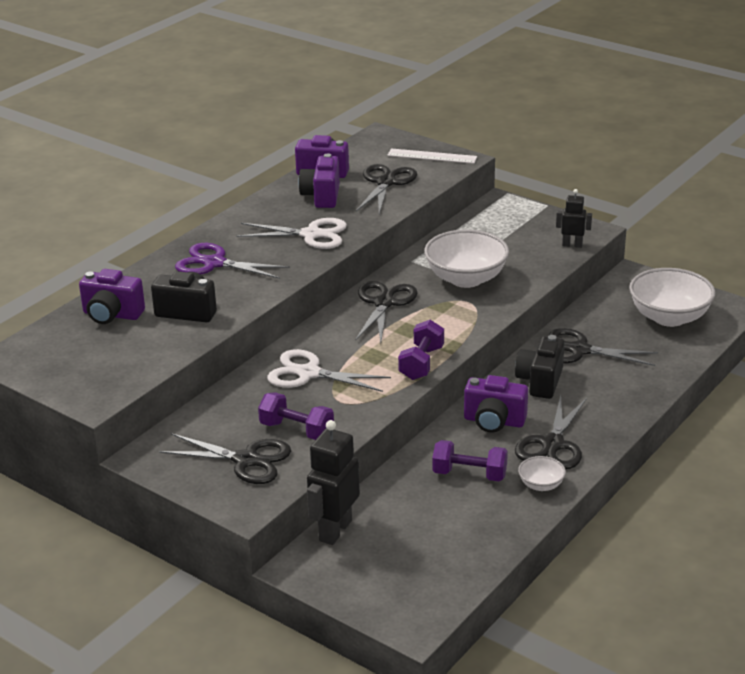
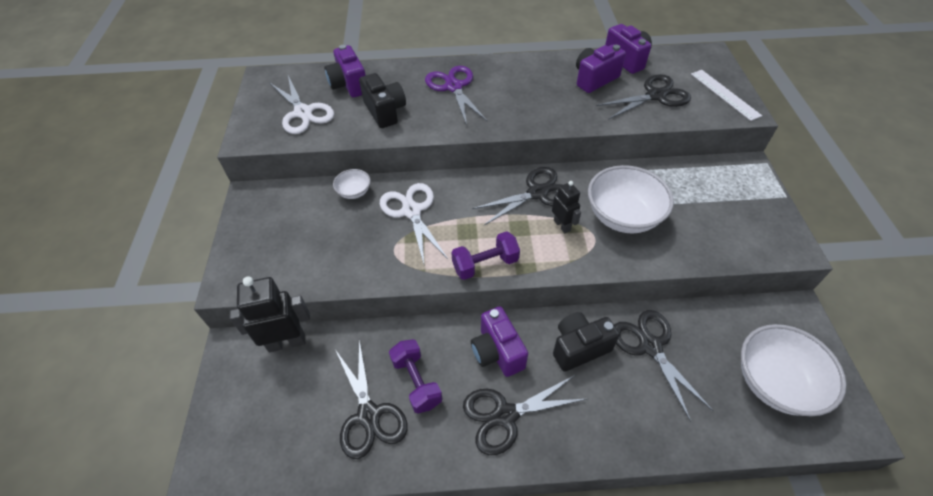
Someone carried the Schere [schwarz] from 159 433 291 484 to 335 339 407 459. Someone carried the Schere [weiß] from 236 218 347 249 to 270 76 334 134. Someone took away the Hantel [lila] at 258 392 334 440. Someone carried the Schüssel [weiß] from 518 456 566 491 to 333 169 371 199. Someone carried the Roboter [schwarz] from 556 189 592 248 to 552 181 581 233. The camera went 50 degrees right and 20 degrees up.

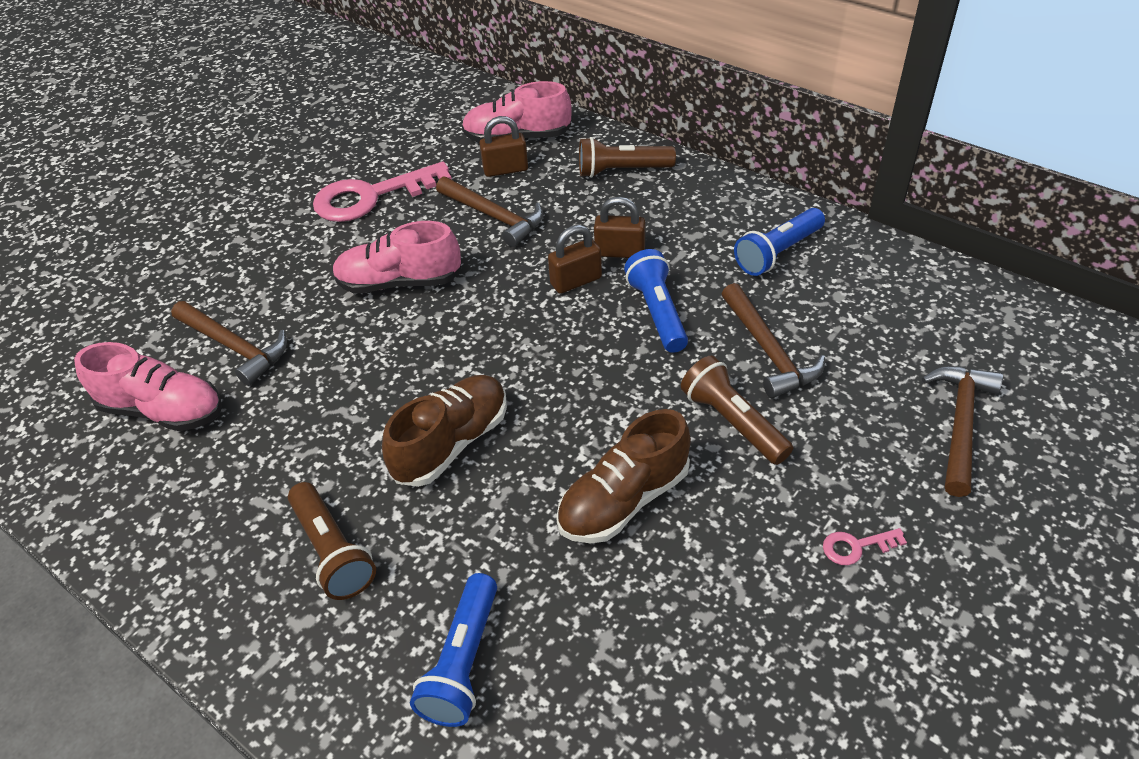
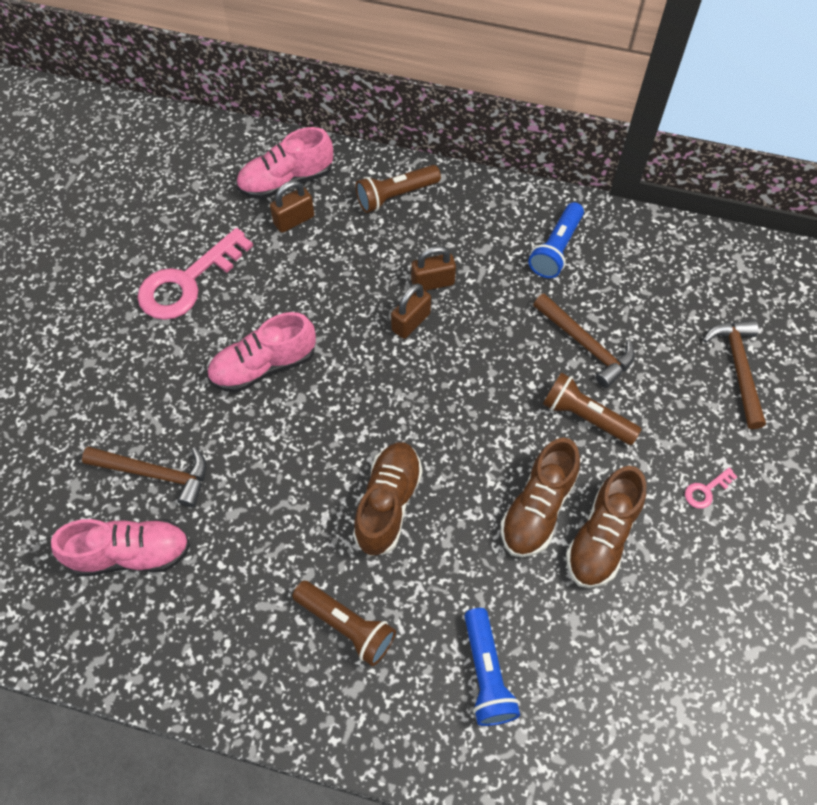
Someone took away the Hammer [braun] at 436 176 543 247. Someone took away the Taschenlampe [blau] at 624 249 688 353. Someone put down the Schuh [braun] at 566 466 646 588. The camera went 25 degrees left and 15 degrees up.

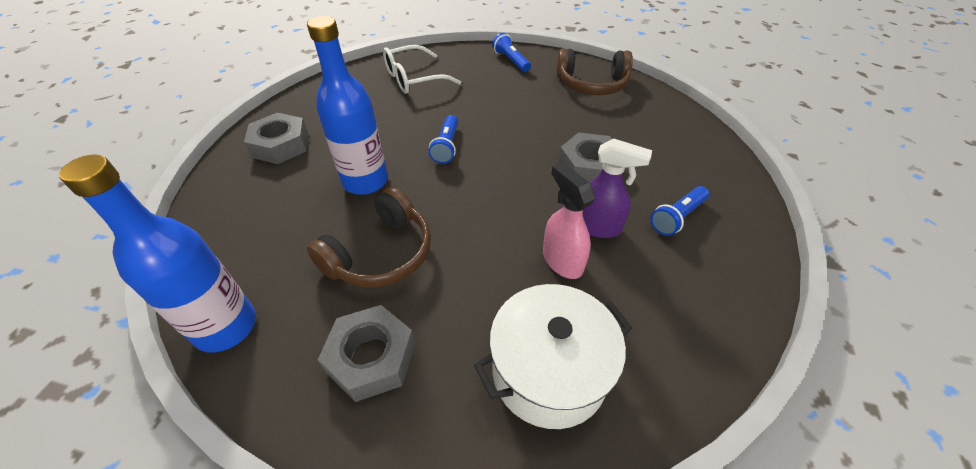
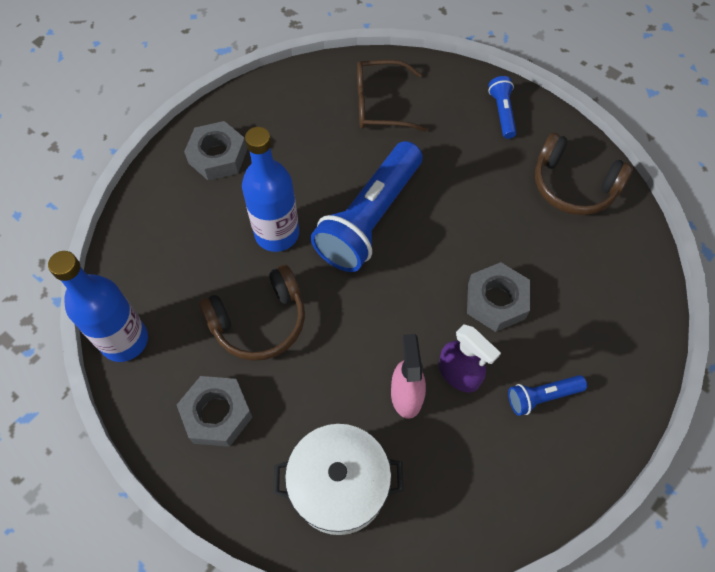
Someone repainted the Brille [weiß] at 383 45 461 94, which became the Brille [braun] at 357 60 428 132. Someone scaled the Taschenlampe [blau] at 428 115 458 164 by 2.19. The camera went 25 degrees right and 15 degrees up.

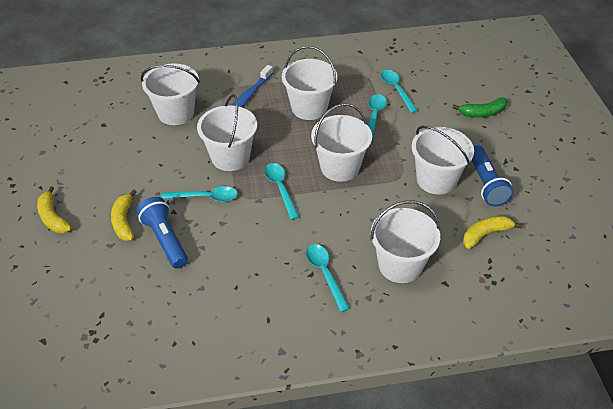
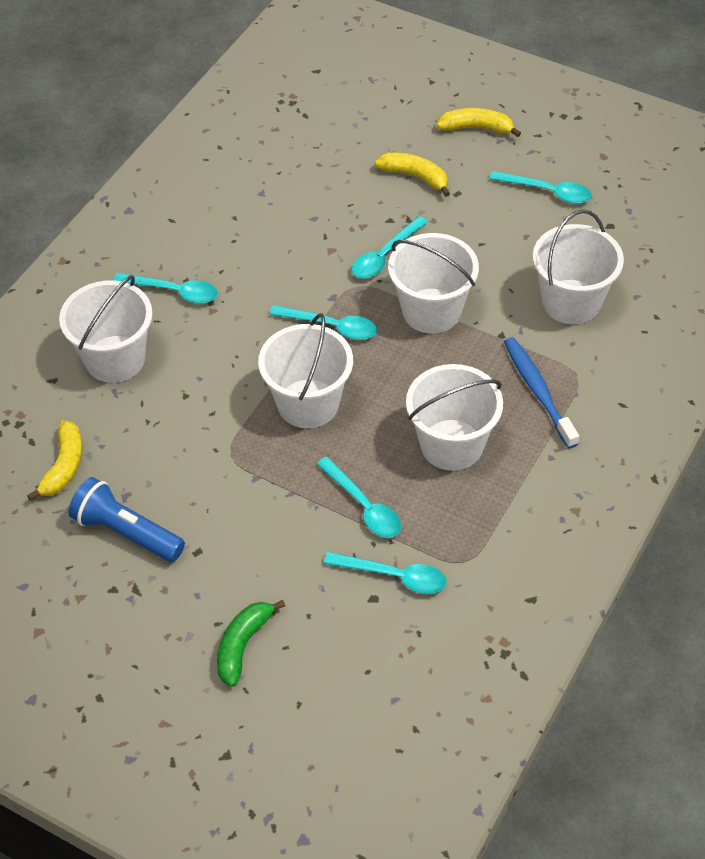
Someone took away the Taschenlampe [blau] at 137 197 188 269. Someone took away the Eimer [weiß] at 412 126 474 195. Someone put down the Löffel [türkis] at 489 171 592 204. The camera went 130 degrees right and 5 degrees up.

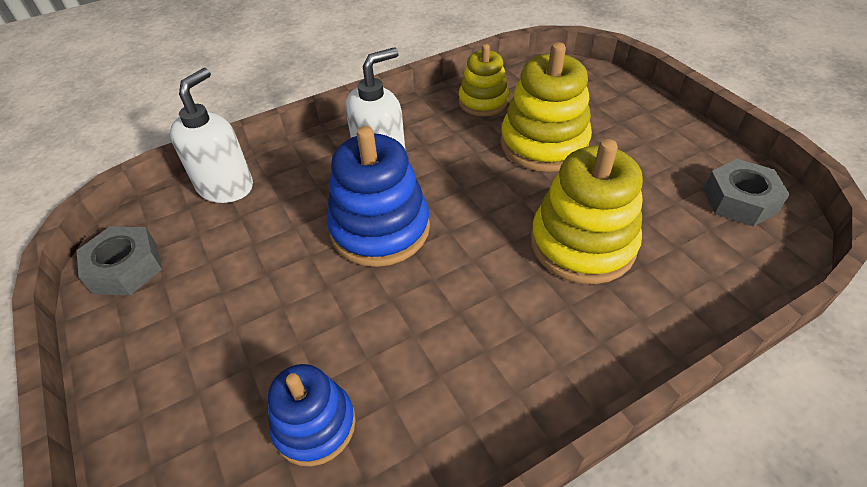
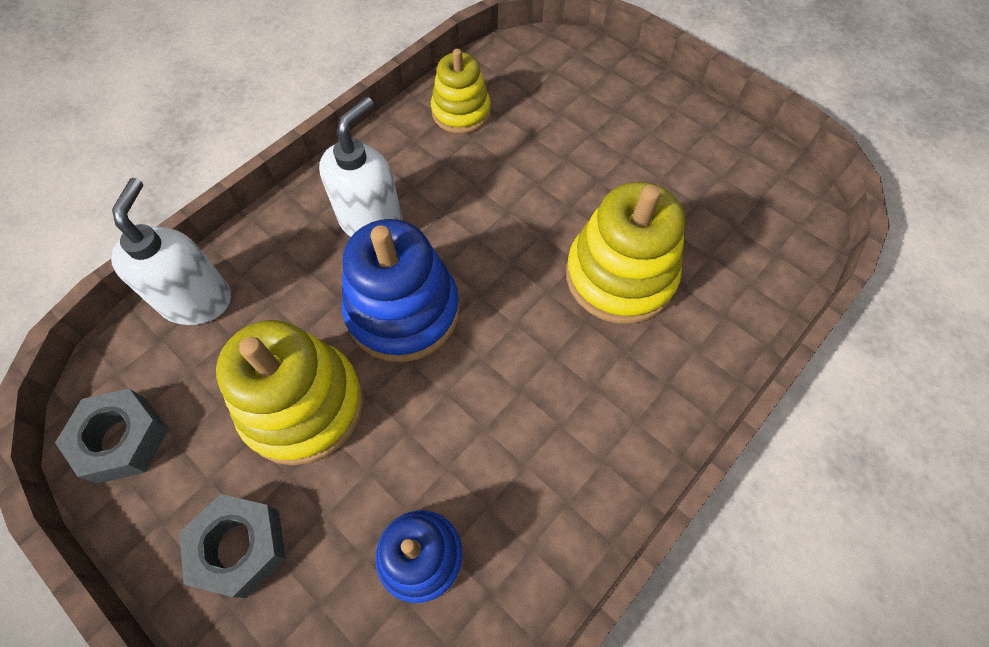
Someone carried the Stapelspielzeug [gelb] from 500 42 592 172 to 216 320 363 466. Someone carried the Sechskantmutter [grau] from 703 159 790 227 to 179 494 286 598. The camera went 20 degrees left and 15 degrees up.

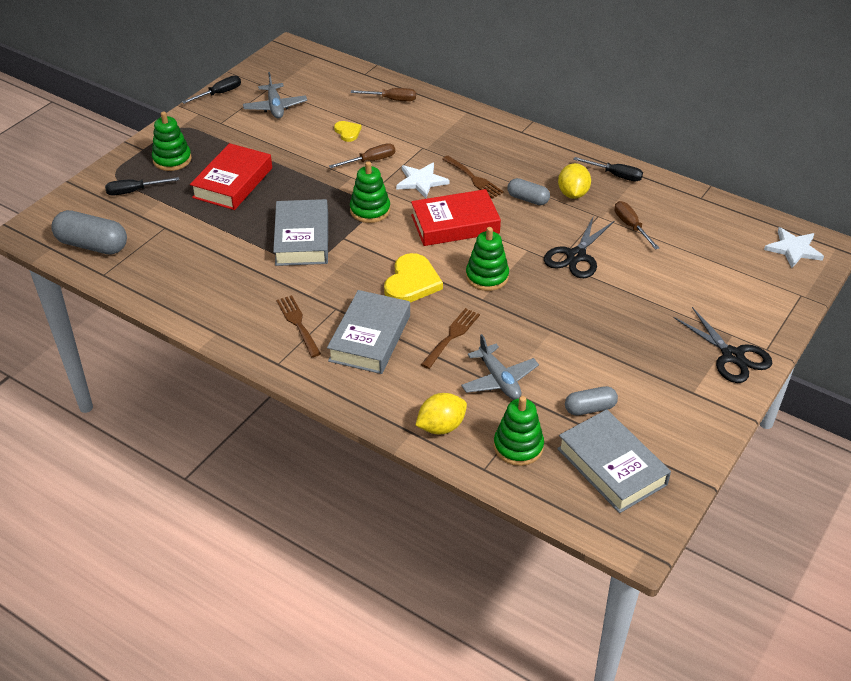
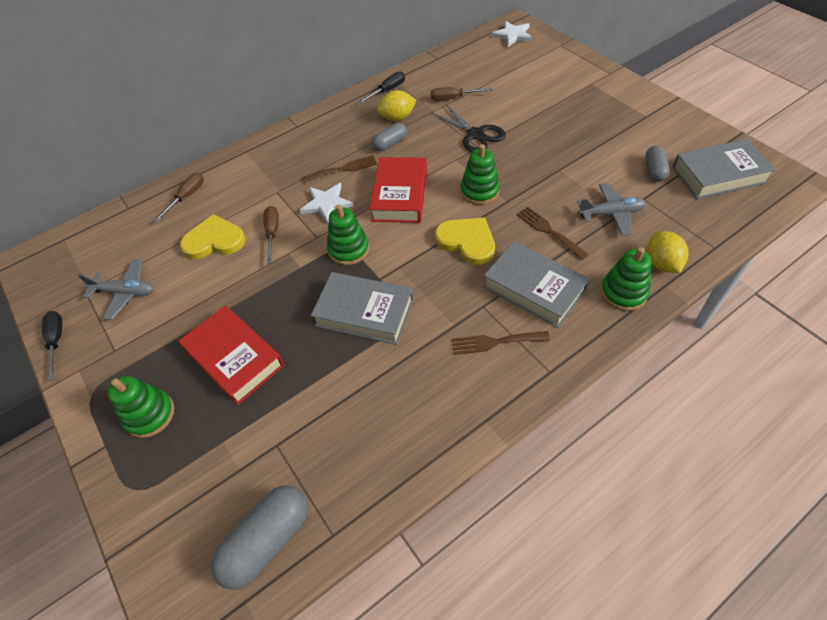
Someone took away the Schraubenzieher [schwarz] at 105 177 179 196. Someone scaled the Herz [gelb] at 334 121 361 142 by 1.84. Someone carried the Stapelspielzeug [grün] from 494 396 544 466 to 601 247 652 311. Someone rotated the Zitrone [gelb] at 558 163 591 199 by 45 degrees counterclockwise. Someone took away the Schere [schwarz] at 674 307 772 383. The camera went 65 degrees left and 10 degrees up.

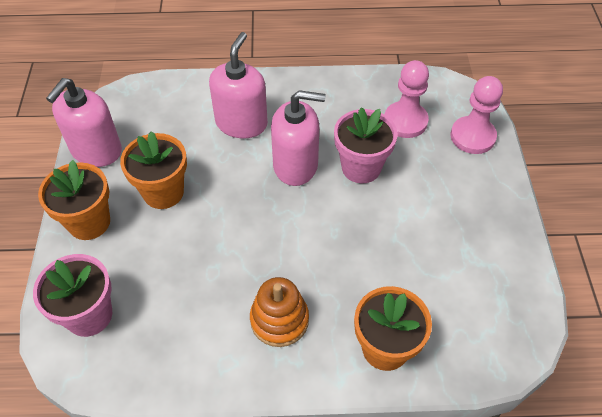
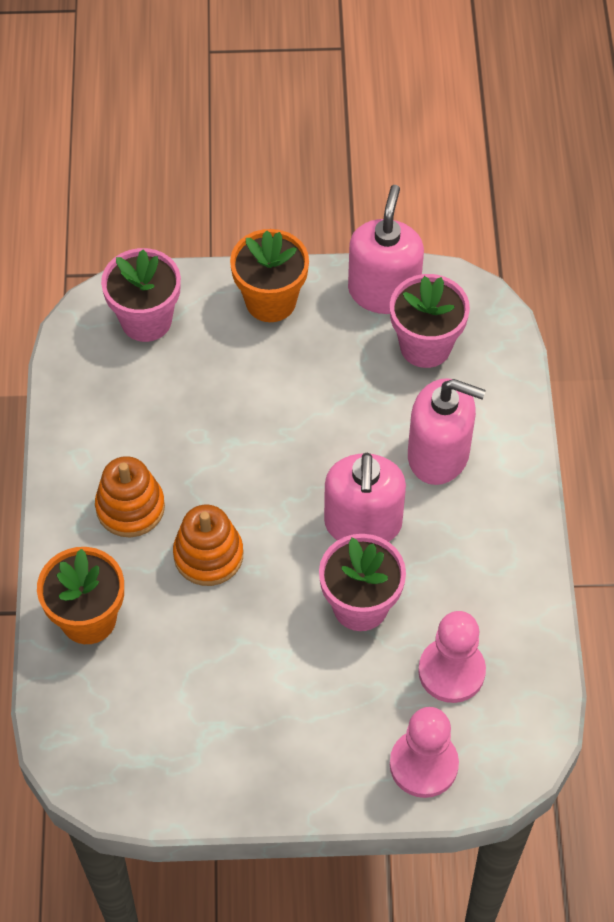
Someone rotated the Seifenspender [rosa] at 46 78 122 167 by 75 degrees clockwise. Someone took away the Blumentopf [orange] at 120 131 187 209. Someone put down the Stapelspielzeug [orange] at 173 505 243 586. Someone put down the Blumentopf [rosa] at 390 274 470 368. The camera went 90 degrees right and 5 degrees up.

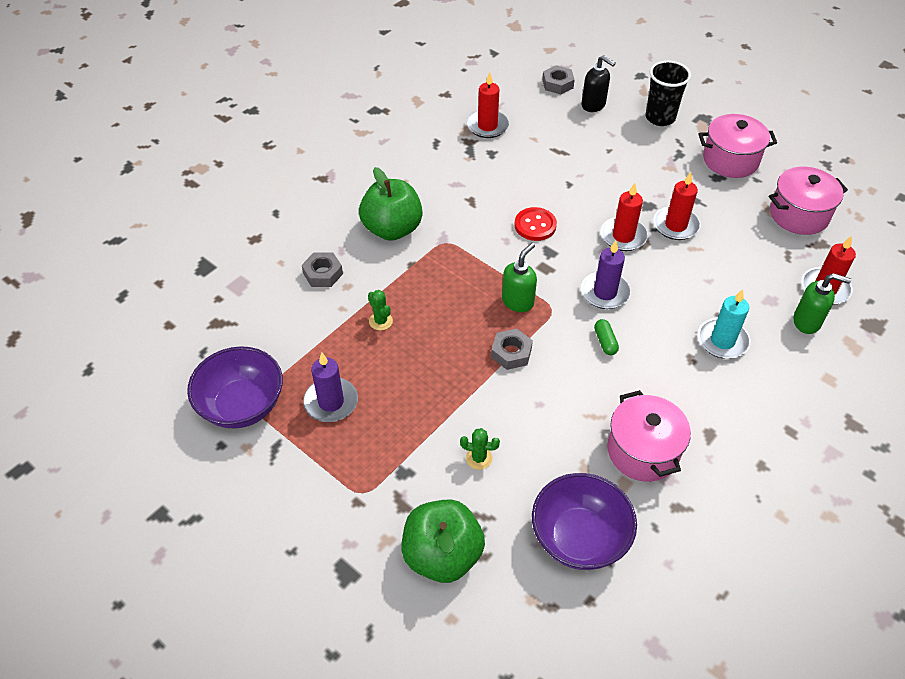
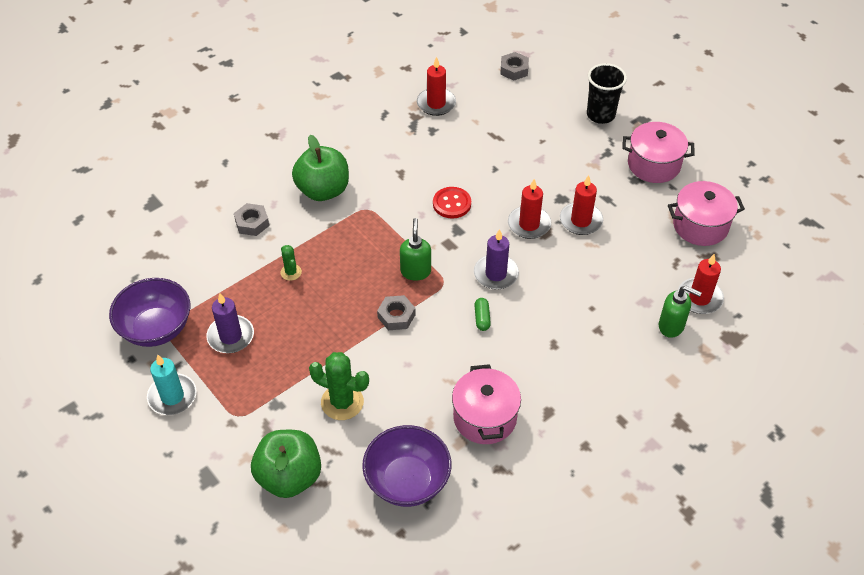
Someone scaled the Kaktus [grün] at 460 428 500 470 by 1.85. Someone rotated the Seifenspender [grün] at 502 243 537 312 by 45 degrees counterclockwise. Someone took away the Seifenspender [schwarz] at 581 55 616 112. Someone carried the Kerze [türkis] from 698 289 750 359 to 147 354 197 415. The camera went 10 degrees right and 0 degrees up.

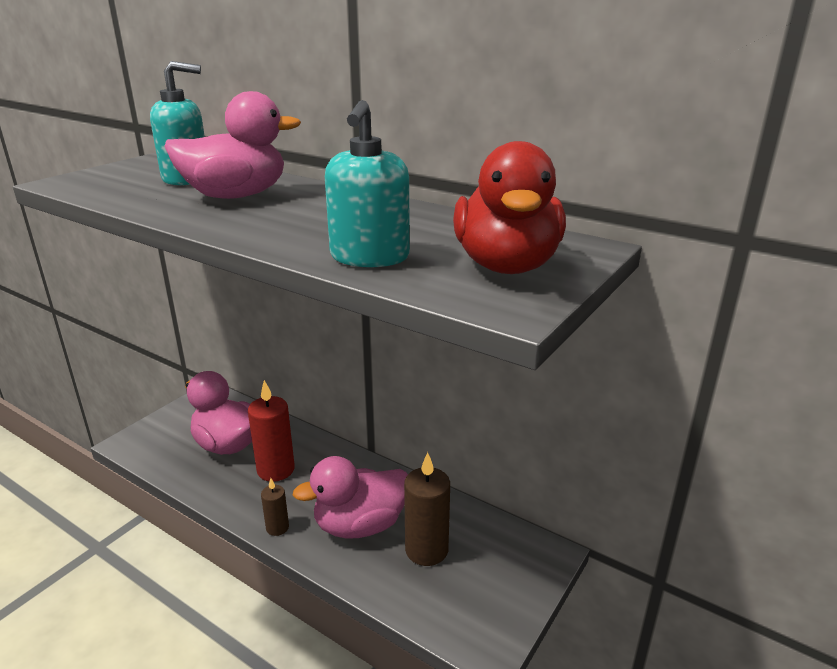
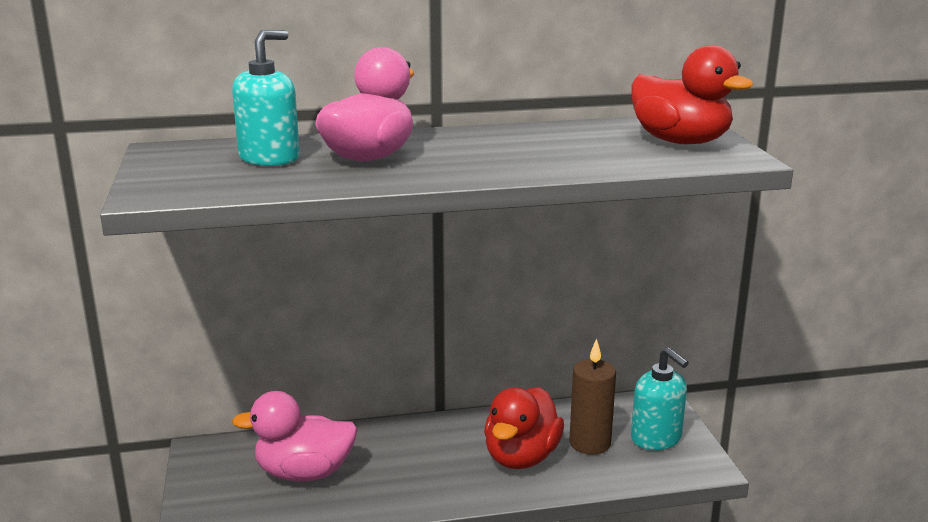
Someone took away the Kerze [rot] at 248 380 295 482. Someone took away the Kerze [braun] at 261 478 289 536. Someone repainted the Ente [rosa] at 293 456 408 539, which became the Ente [rot] at 484 387 564 469. Someone carried the Seifenspender [türkis] from 325 100 410 268 to 631 347 689 450. The camera went 45 degrees left and 5 degrees down.

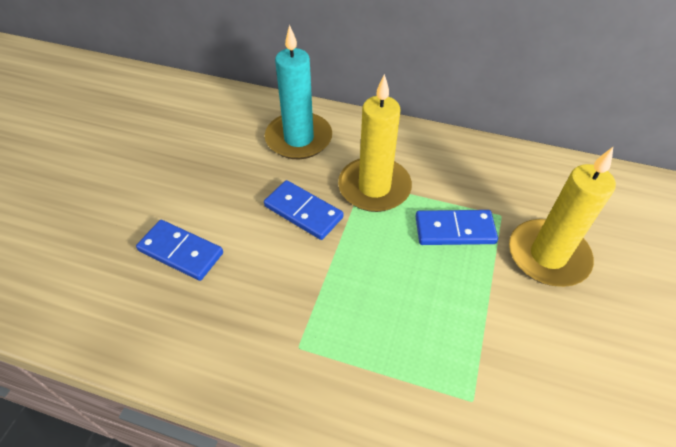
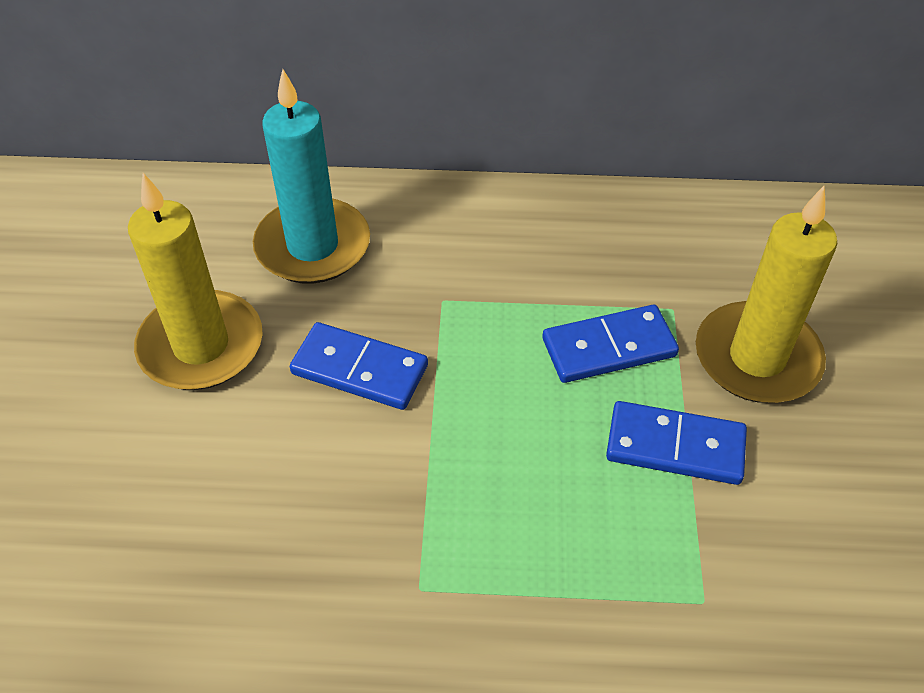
Someone carried the Dominostein [blau] from 136 220 223 281 to 606 401 747 485. Someone carried the Kerze [gelb] from 338 74 412 212 to 128 173 263 390. The camera went 15 degrees left and 0 degrees up.

